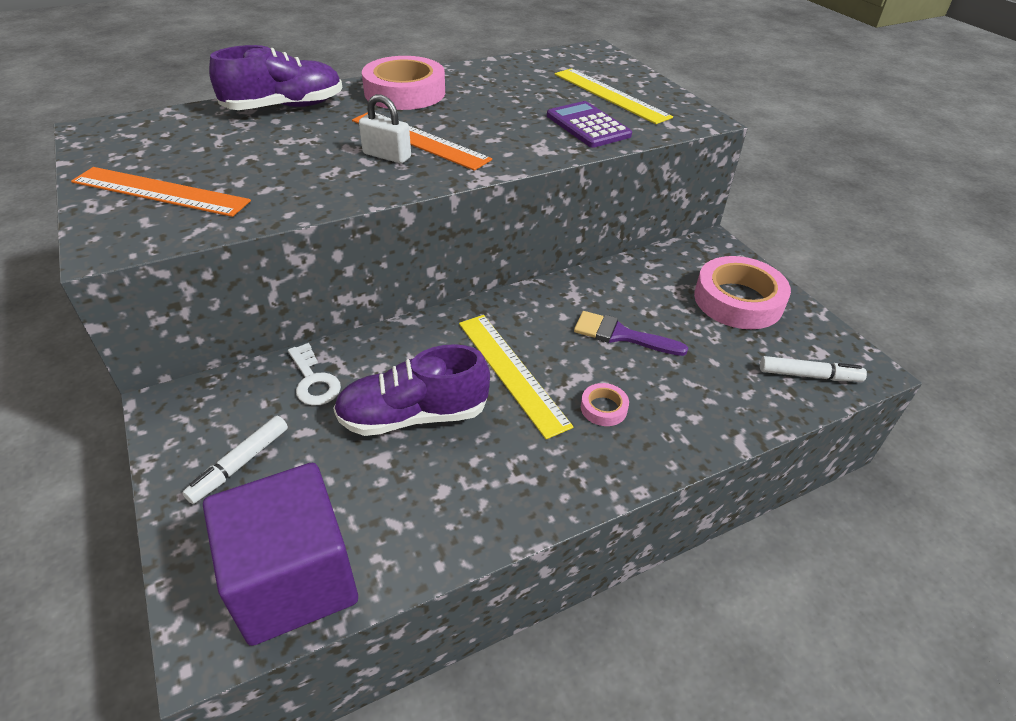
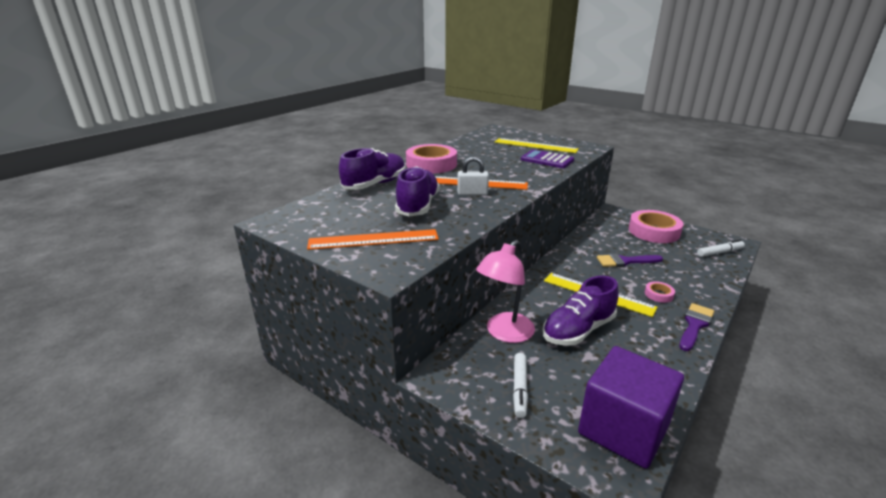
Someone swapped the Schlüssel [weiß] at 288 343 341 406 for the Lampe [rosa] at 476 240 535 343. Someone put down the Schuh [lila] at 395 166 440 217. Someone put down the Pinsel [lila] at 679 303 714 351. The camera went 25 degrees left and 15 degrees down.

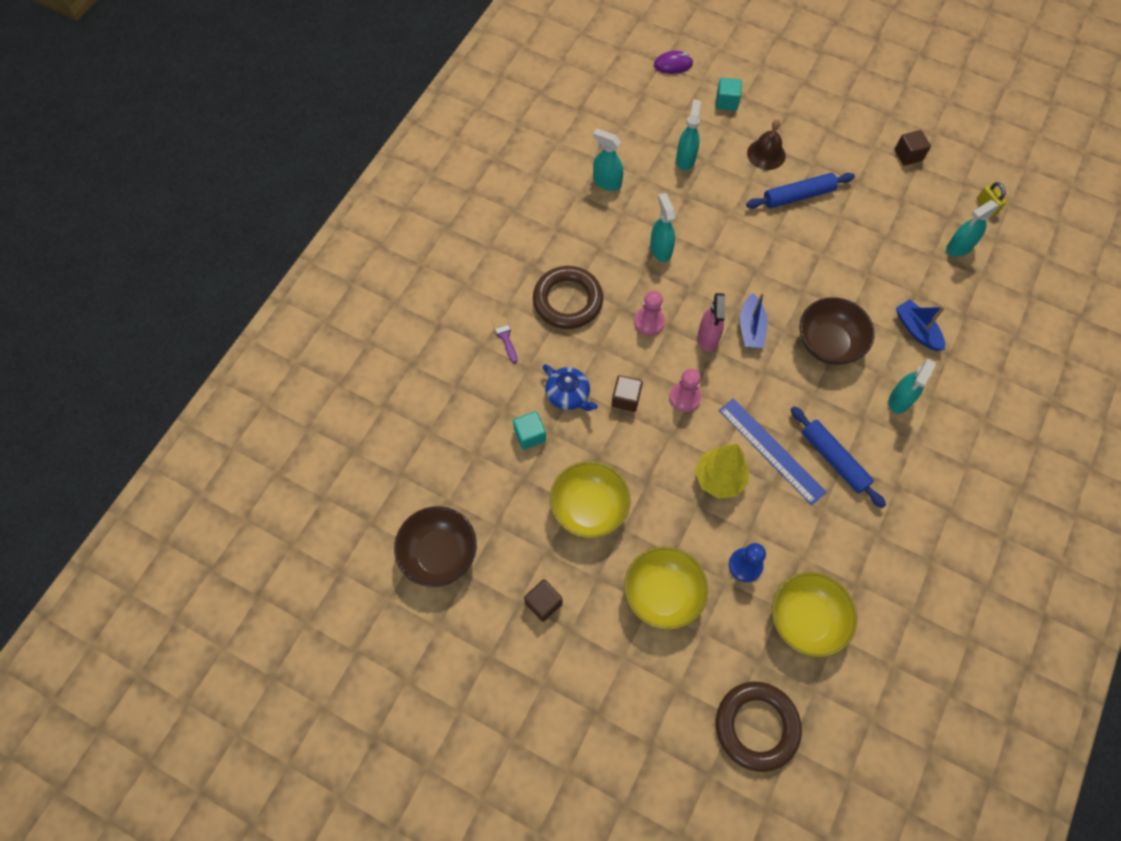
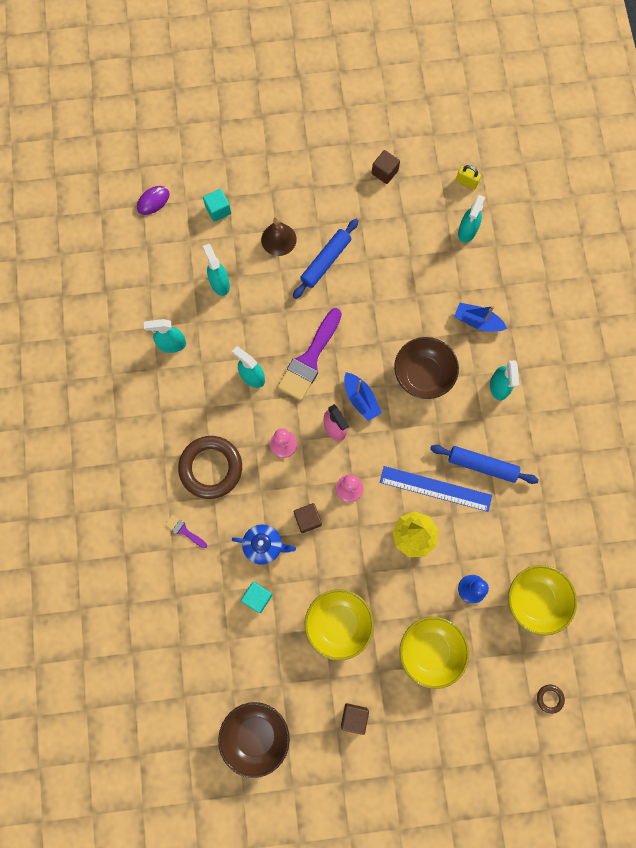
Someone scaled the Ring [braun] at 716 682 802 772 by 0.41. Someone put down the Pinsel [lila] at 277 308 342 401. The camera went 35 degrees left and 10 degrees up.

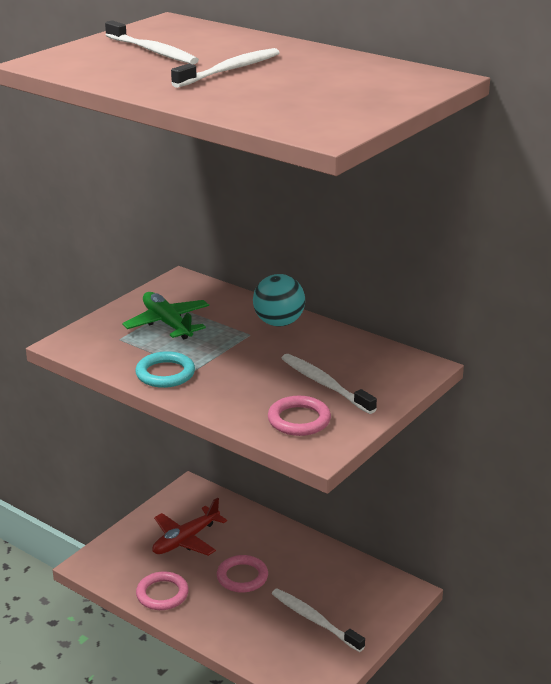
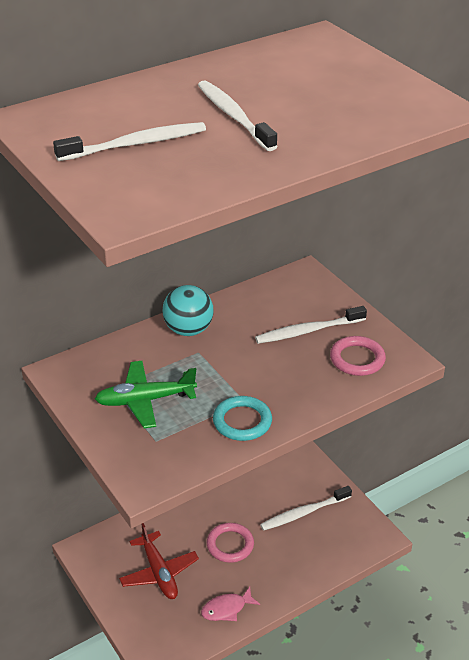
Someone swapped the Ring [rosa] at 136 571 189 610 for the Fisch [rosa] at 201 587 260 621. The camera went 70 degrees left and 10 degrees up.

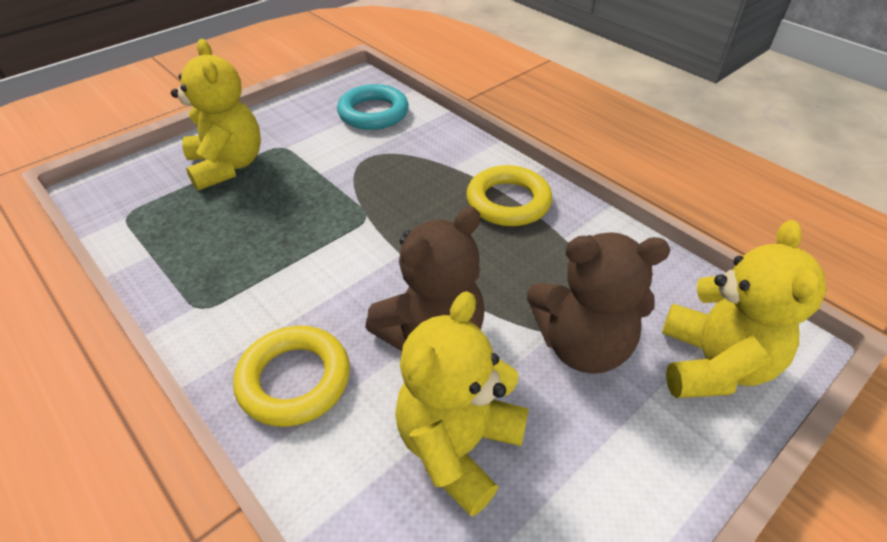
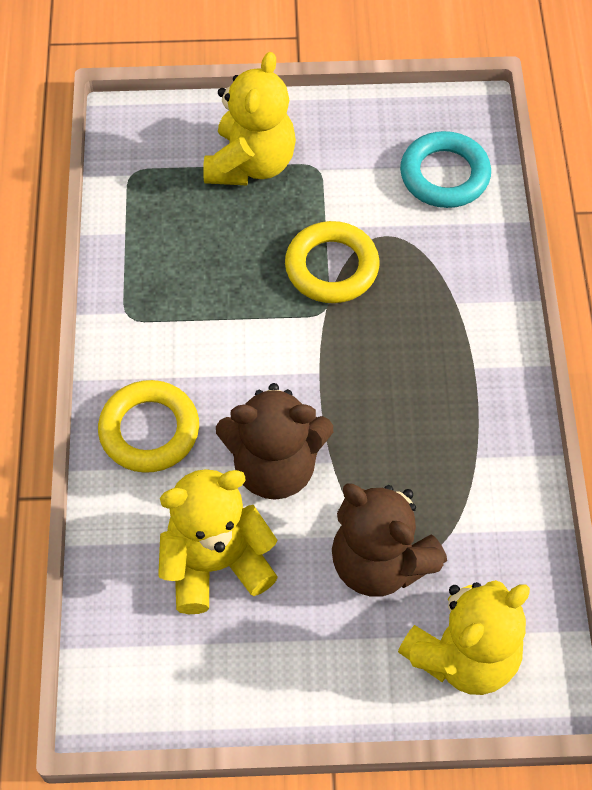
Someone carried the Ring [gelb] from 466 165 552 226 to 285 221 380 303. The camera went 40 degrees right and 15 degrees up.

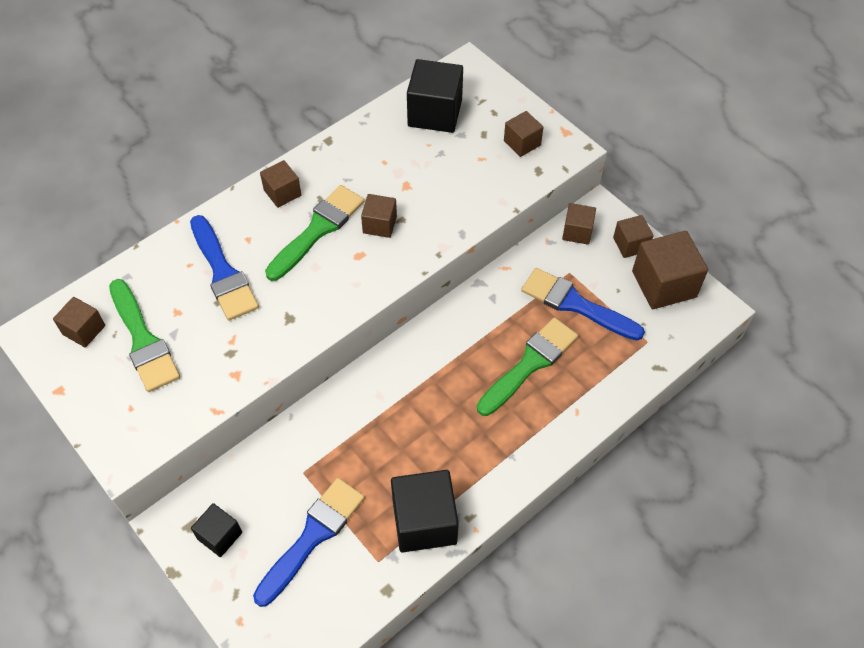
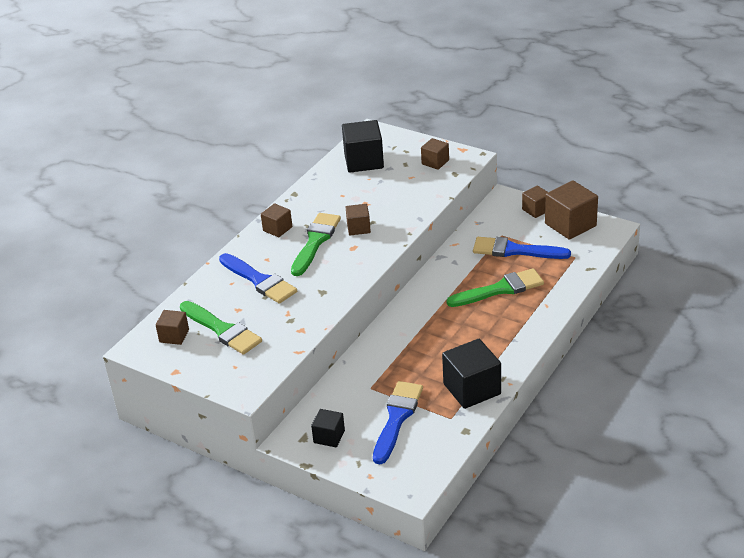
Someone rotated the Pinsel [grün] at 477 317 578 416 by 45 degrees clockwise. Someone took away the Kubus [braun] at 562 203 596 245. The camera went 15 degrees left and 20 degrees down.

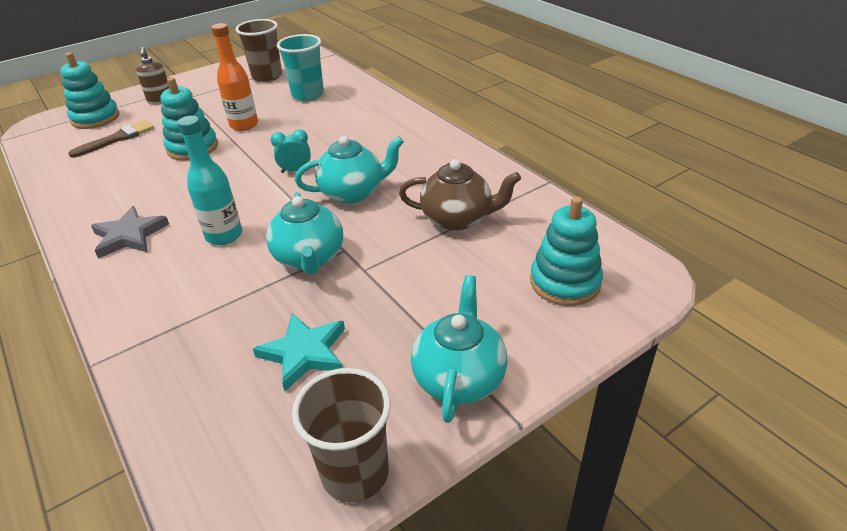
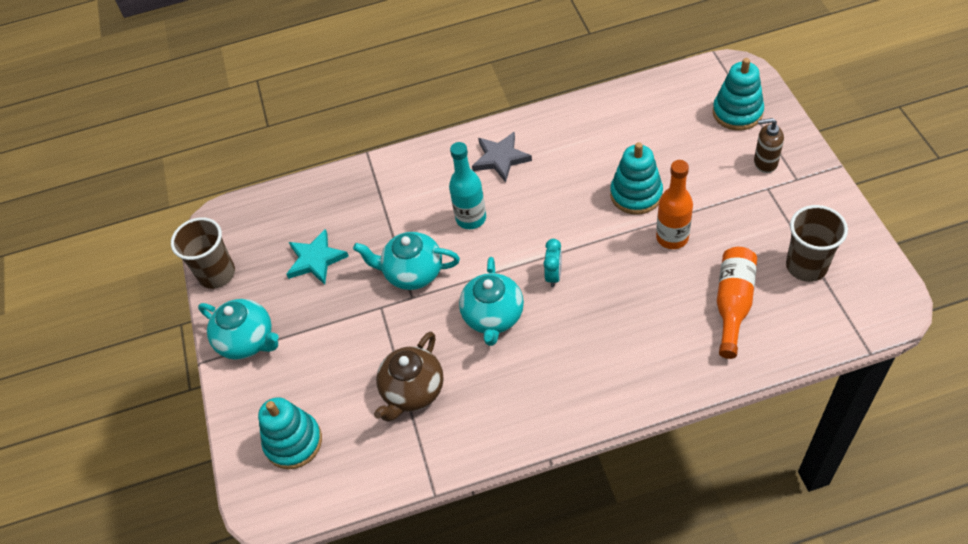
Someone took away the Pinsel [braun] at 68 120 154 158. Someone swapped the Becher [türkis] at 277 34 324 101 for the Flasche [orange] at 717 247 757 359. The camera went 115 degrees right and 15 degrees up.

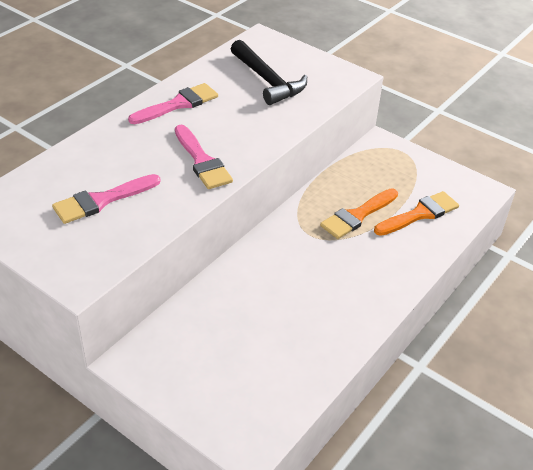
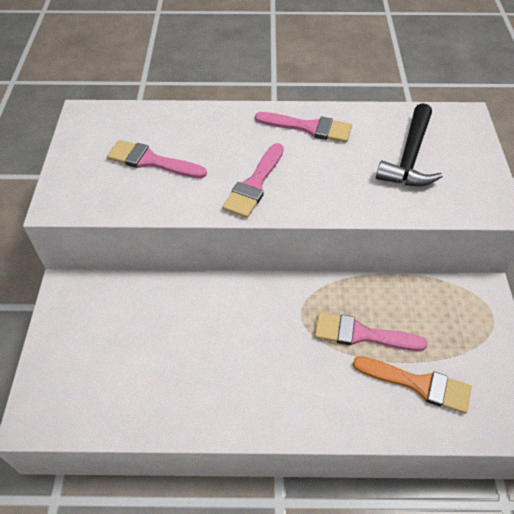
Someone repainted the Pinsel [orange] at 320 188 398 239, which became the Pinsel [rosa] at 315 312 428 351. The camera went 55 degrees right and 10 degrees up.

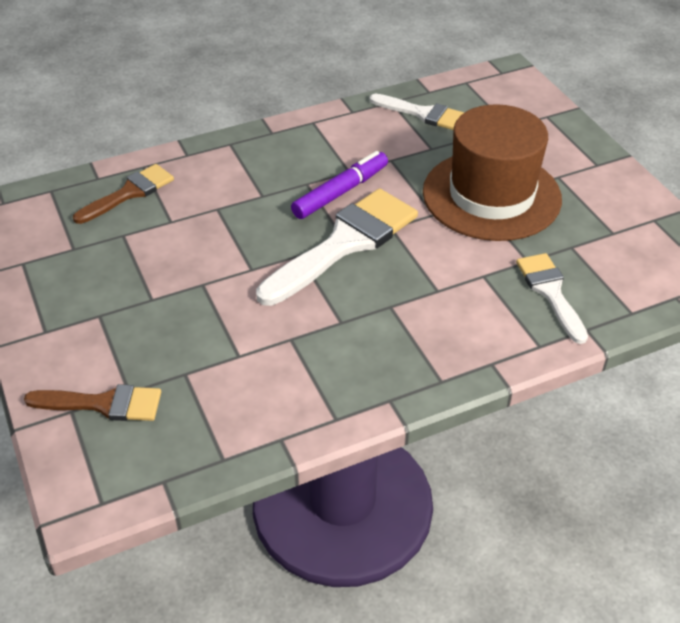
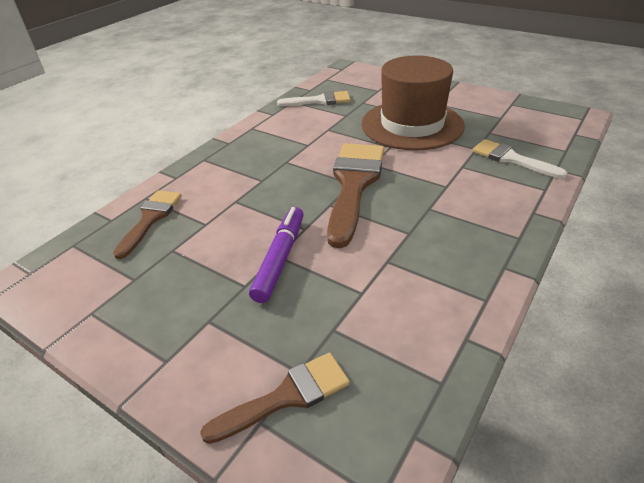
Someone repainted the Pinsel [weiß] at 256 188 418 306, which became the Pinsel [braun] at 327 143 384 248. Someone carried the Filzstift [lila] from 291 151 388 219 to 249 207 304 303. The camera went 30 degrees left and 5 degrees down.

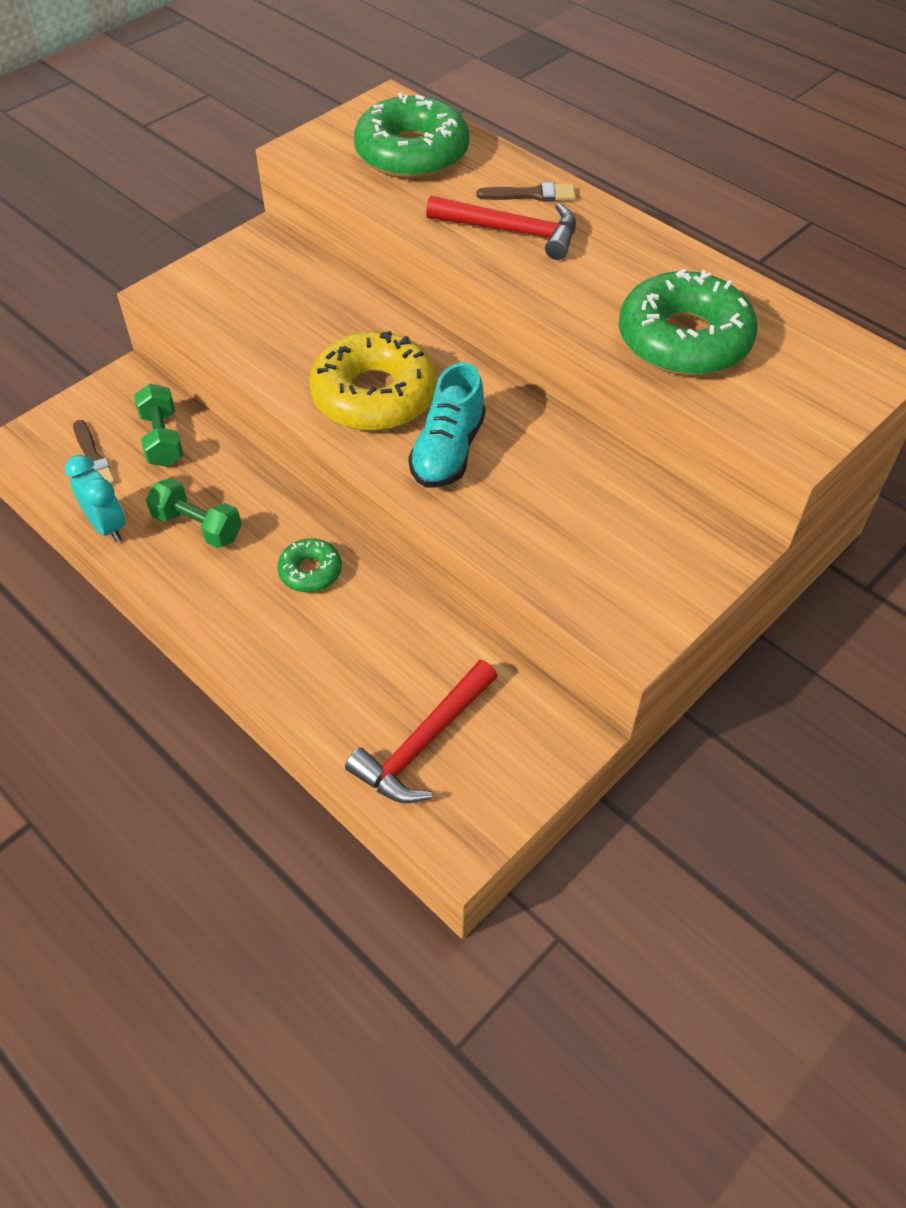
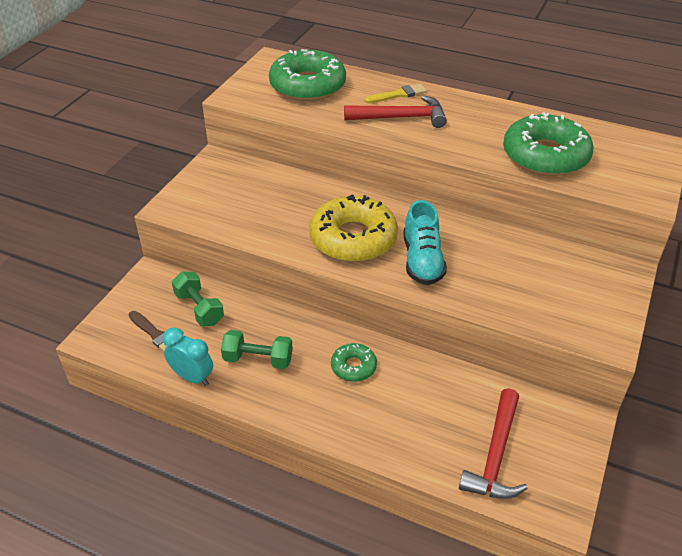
Someone repainted the Pinsel [braun] at 476 182 576 201, which became the Pinsel [gelb] at 364 84 427 103. The camera went 20 degrees left and 10 degrees down.

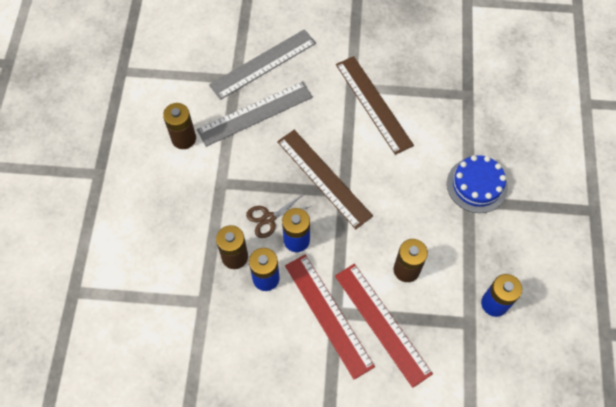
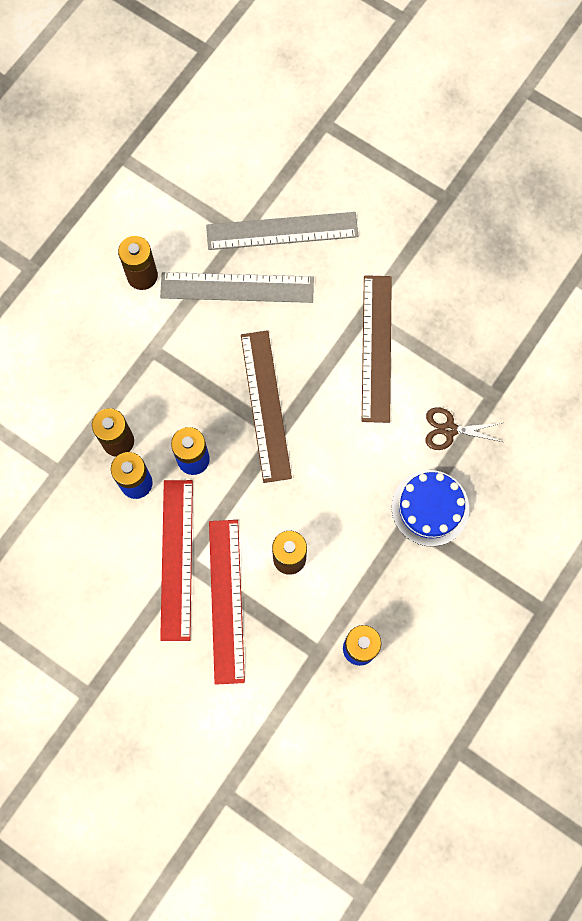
Someone carried the Schere [braun] from 246 194 309 238 to 425 407 503 450. The camera went 30 degrees right and 10 degrees up.

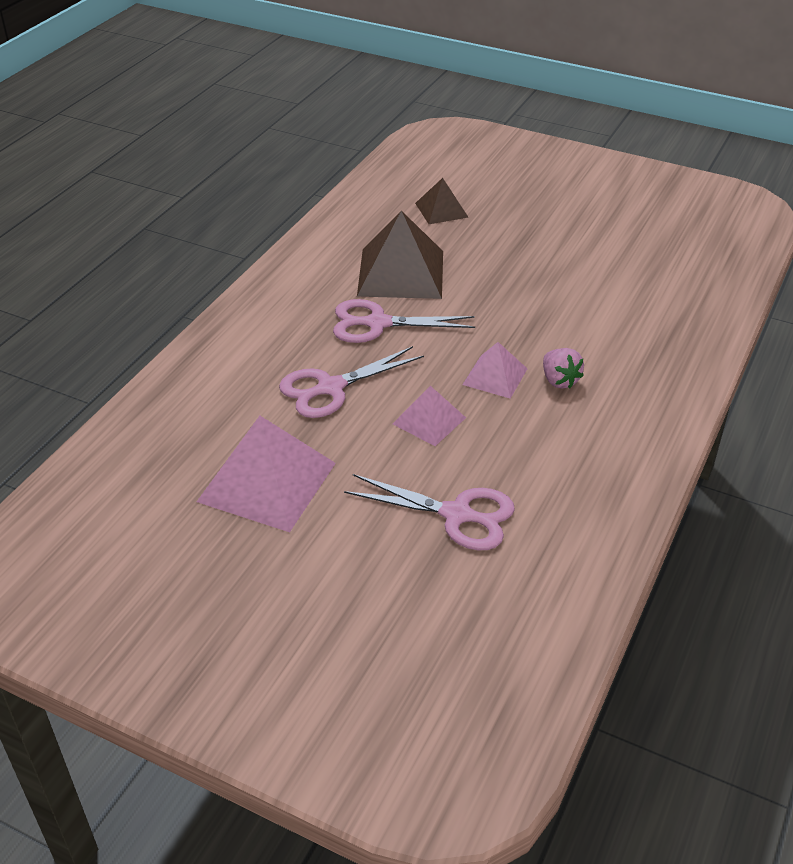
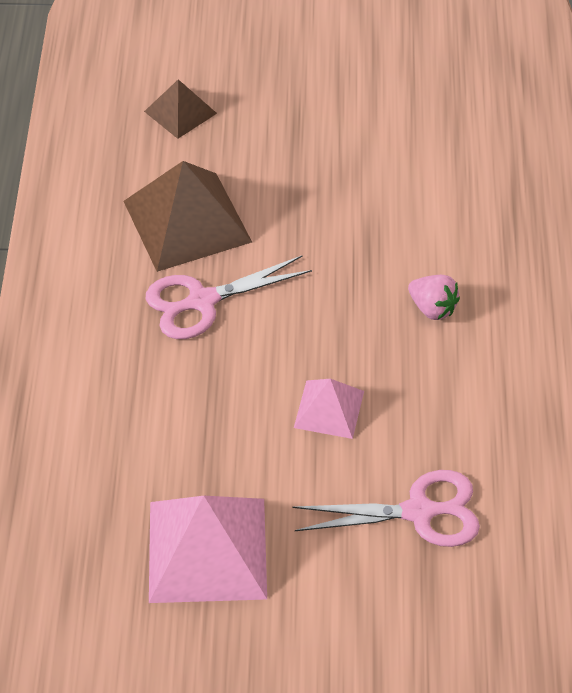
Someone took away the Schere [rosa] at 279 346 424 418. Someone took away the Pyramide [rosa] at 463 342 527 399. The camera went 25 degrees left and 10 degrees up.

